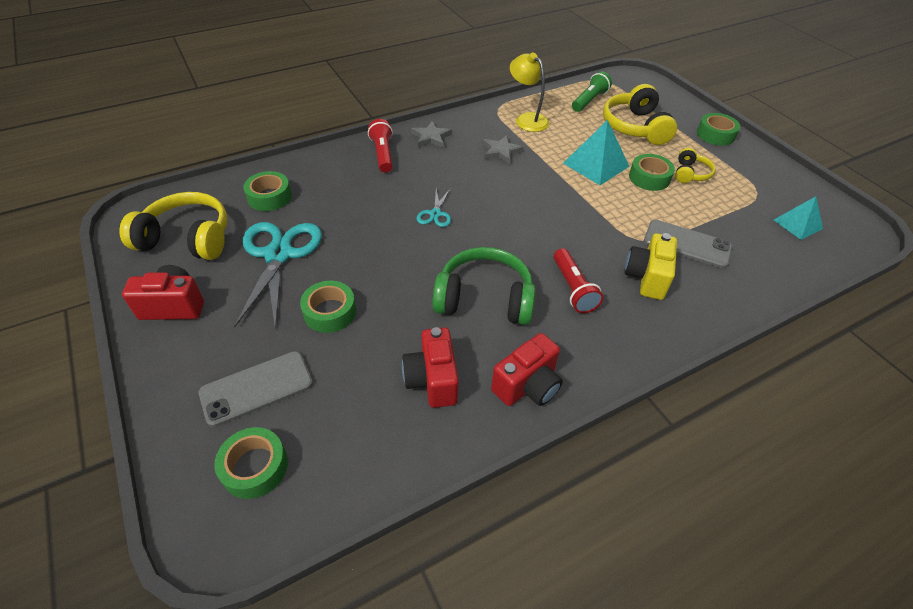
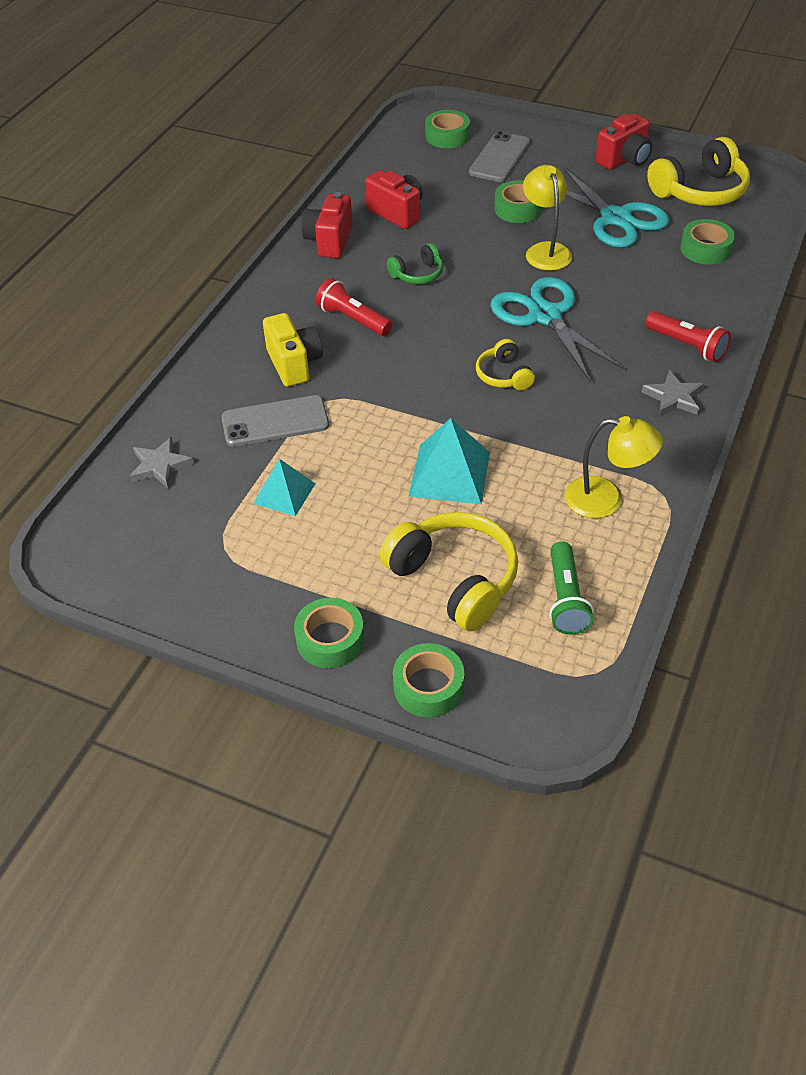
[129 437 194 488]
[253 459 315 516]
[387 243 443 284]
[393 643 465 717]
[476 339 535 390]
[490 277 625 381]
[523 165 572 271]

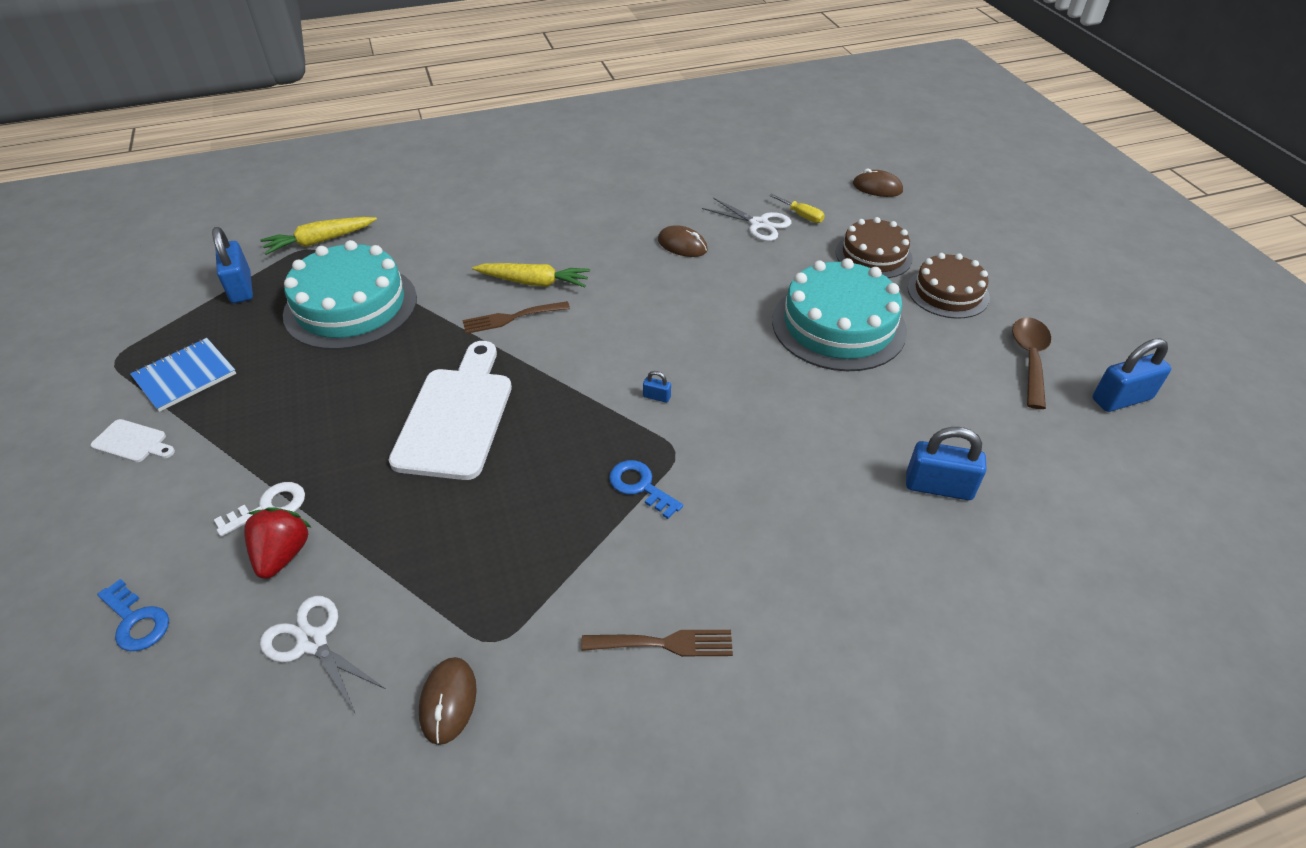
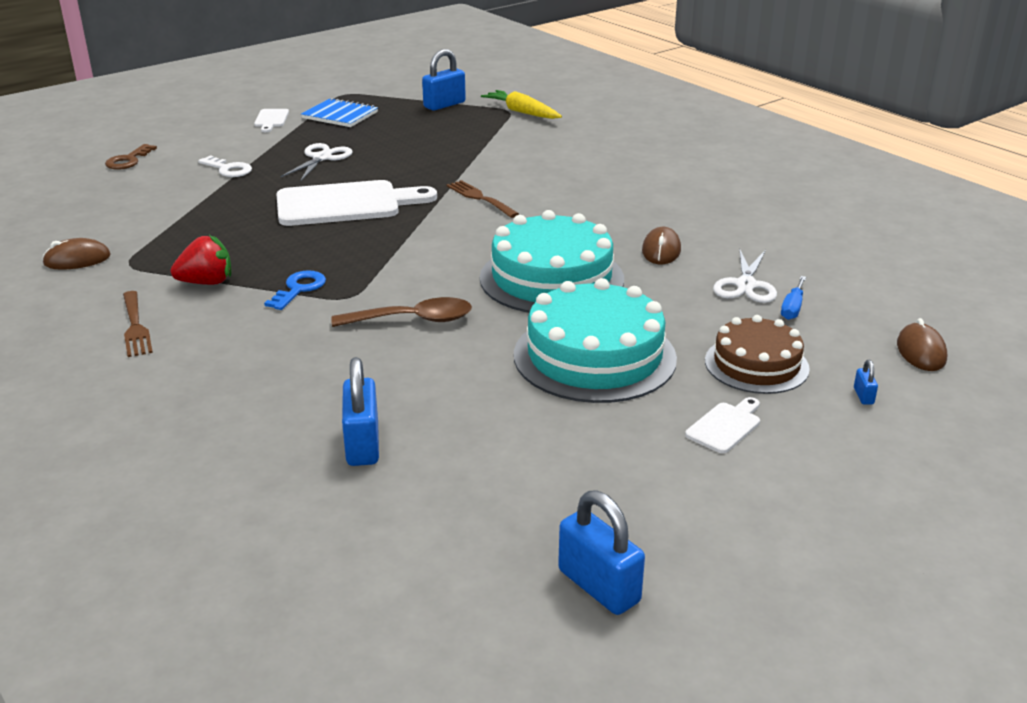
[105 144 157 170]
[171 235 231 285]
[281 143 353 182]
[331 297 472 327]
[480 210 624 313]
[685 397 760 453]
[781 276 806 320]
[854 360 878 405]
[472 263 590 287] (first image)

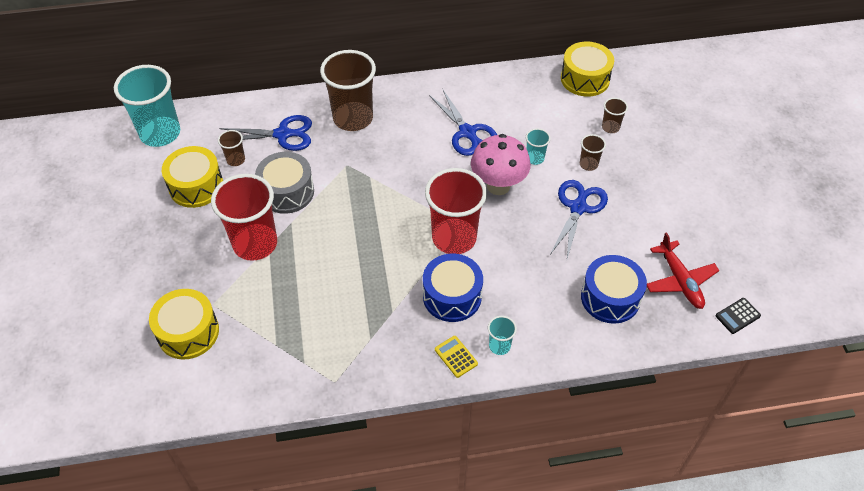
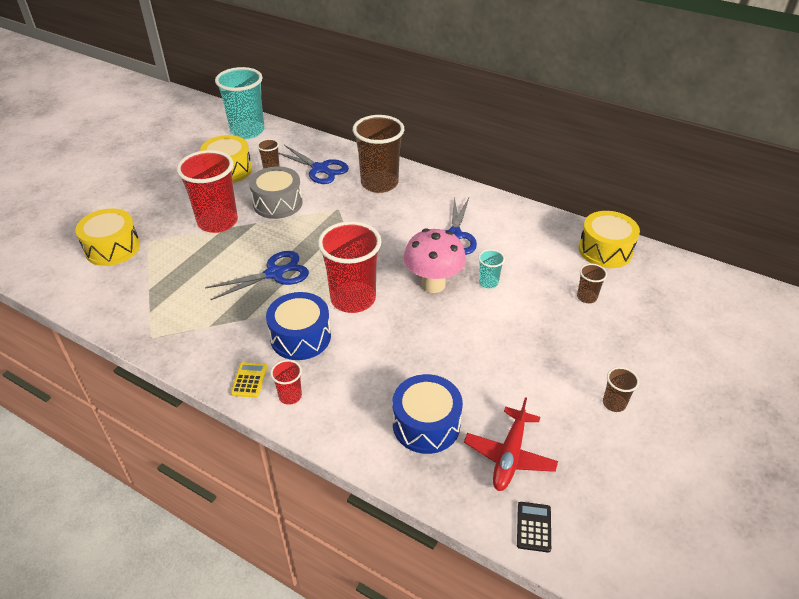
[205 251 309 300]
[270 360 302 405]
[517 502 551 553]
[603 367 639 412]

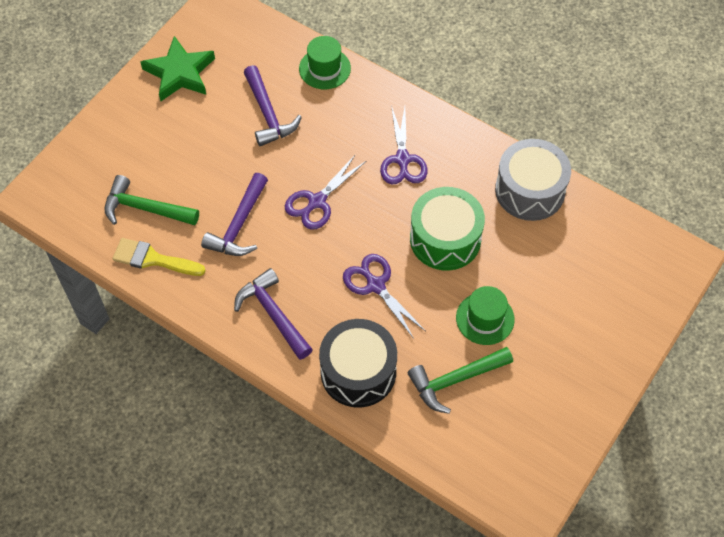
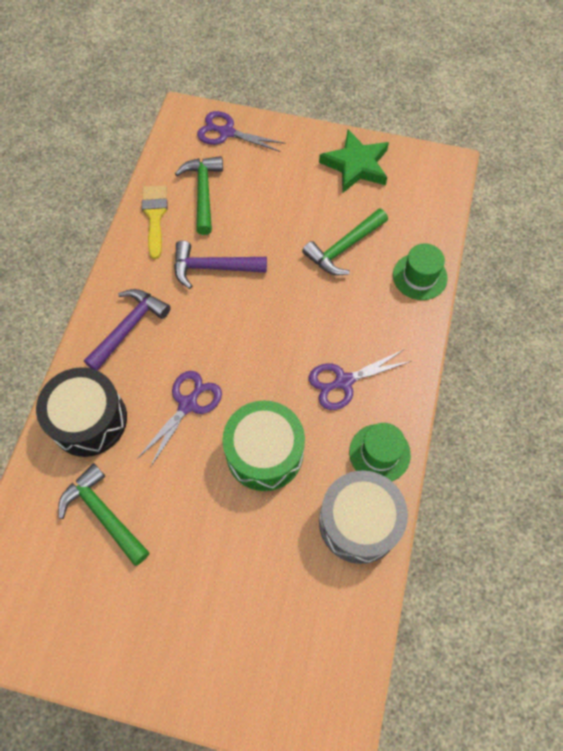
[197 111 285 152]
[302 208 388 275]
[349 423 411 481]

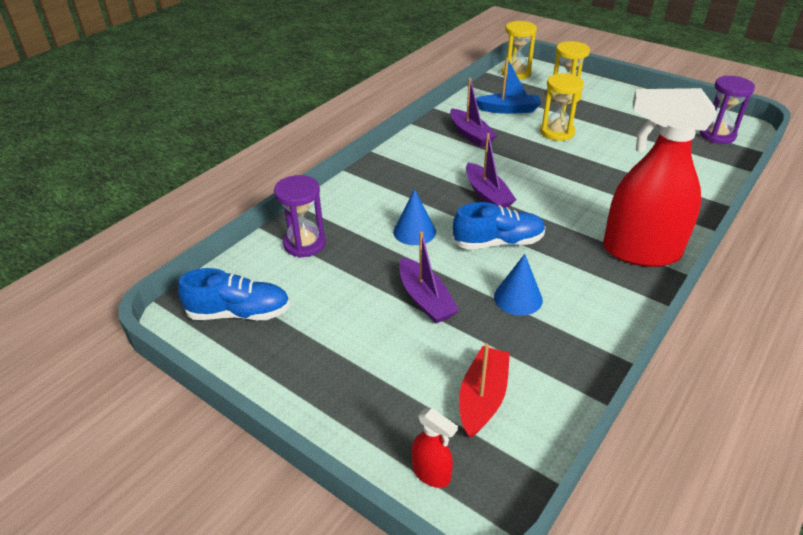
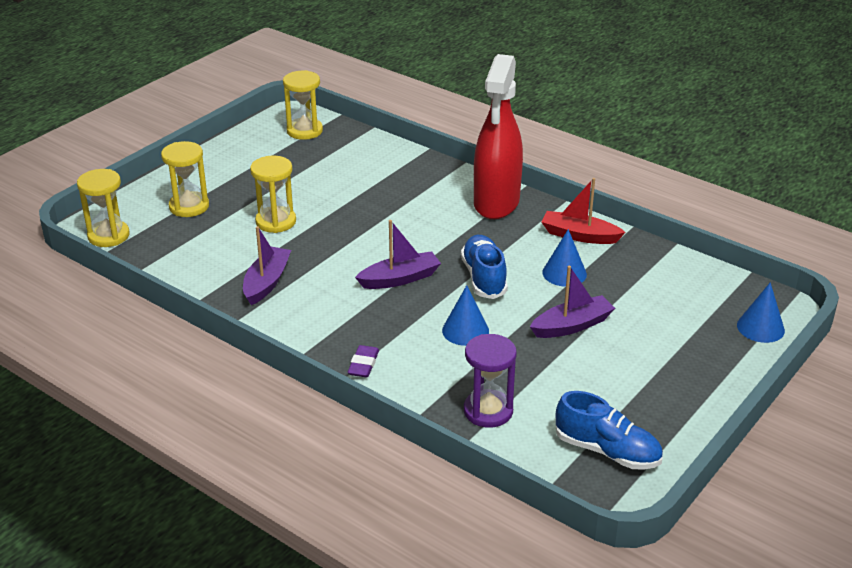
[243 226 291 305]
[283 70 323 140]
[348 345 379 377]
[541 178 626 244]
[556 391 663 470]
[737 282 785 343]
[476 57 541 114] (first image)

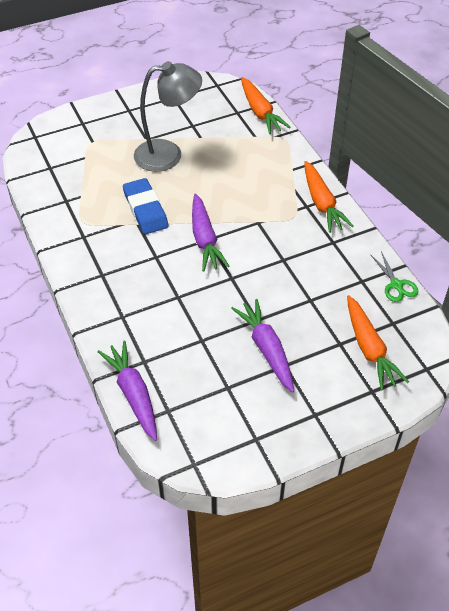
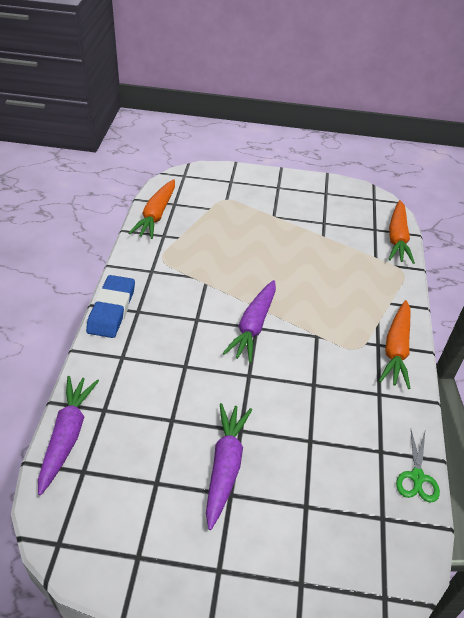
[86 275 135 338]
[129 179 175 239]
[134 61 202 172] (first image)

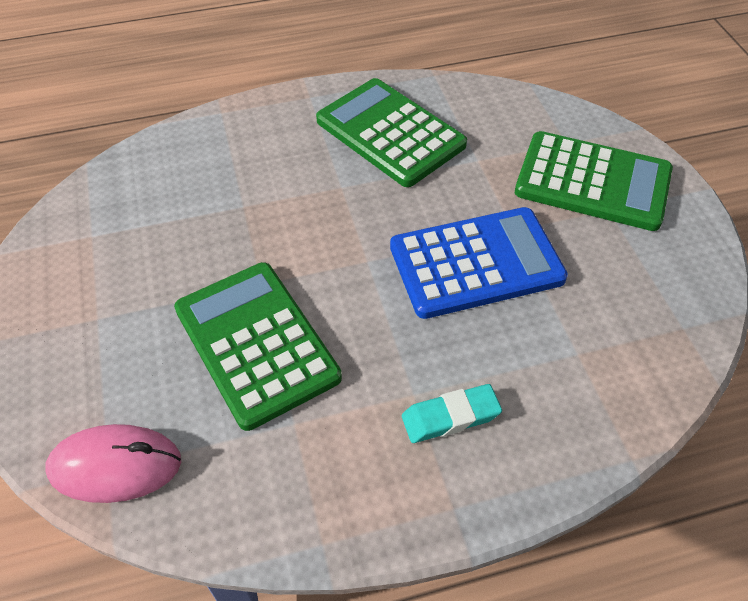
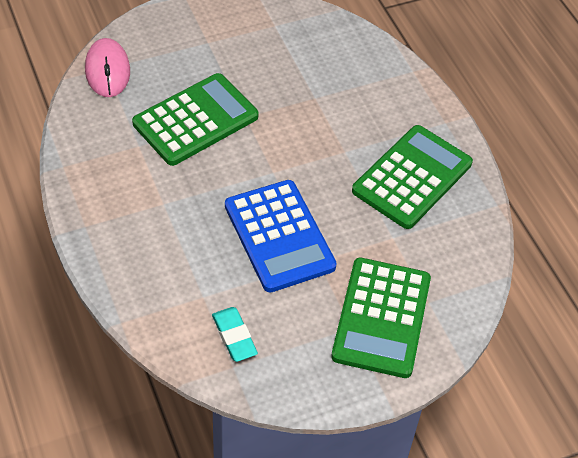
[212 307 258 362]

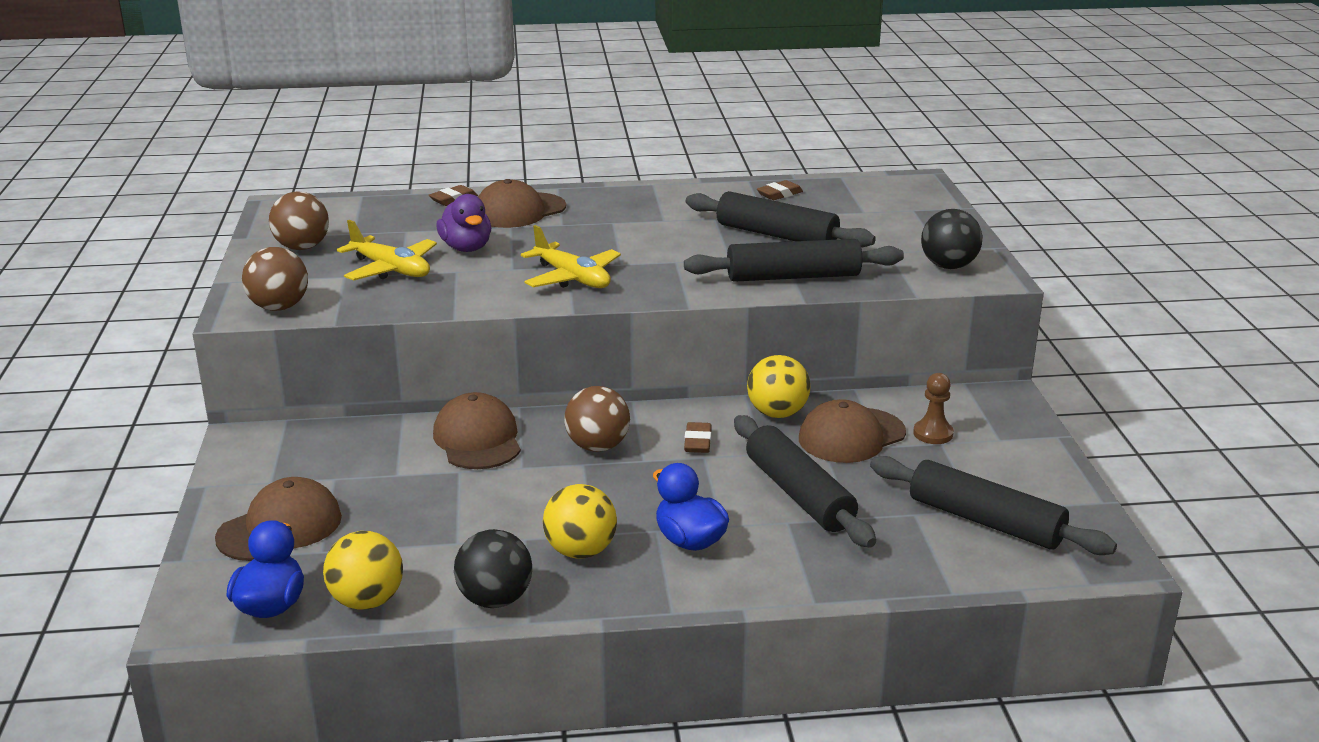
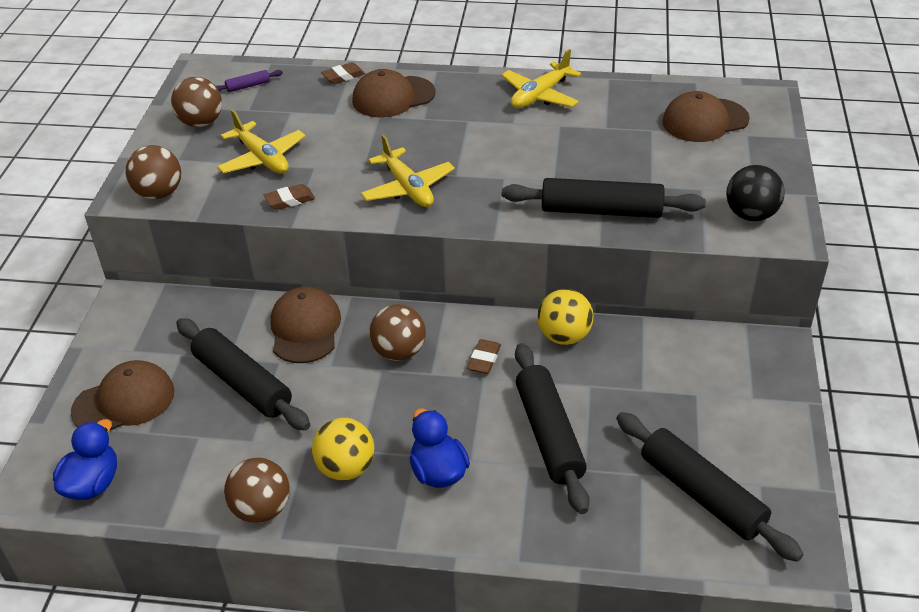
[176 318 310 431]
[216 70 283 92]
[224 458 290 523]
[264 184 315 210]
[501 49 581 108]
[662 91 750 142]
[323 531 403 610] (first image)
[436 194 491 252] (first image)
[913 373 954 444] (first image)

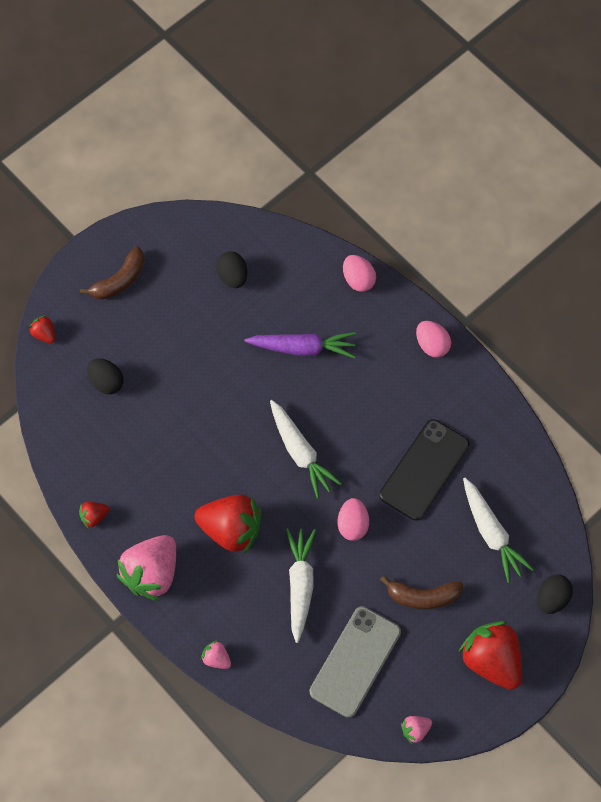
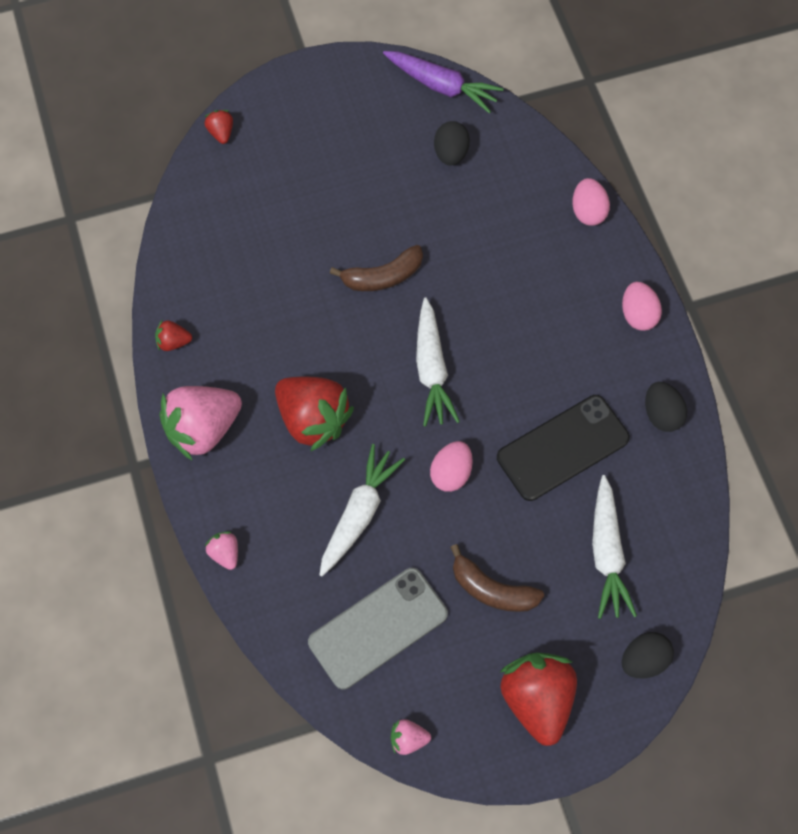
[330 245 423 291]
[383 51 504 114]
[645 382 687 432]

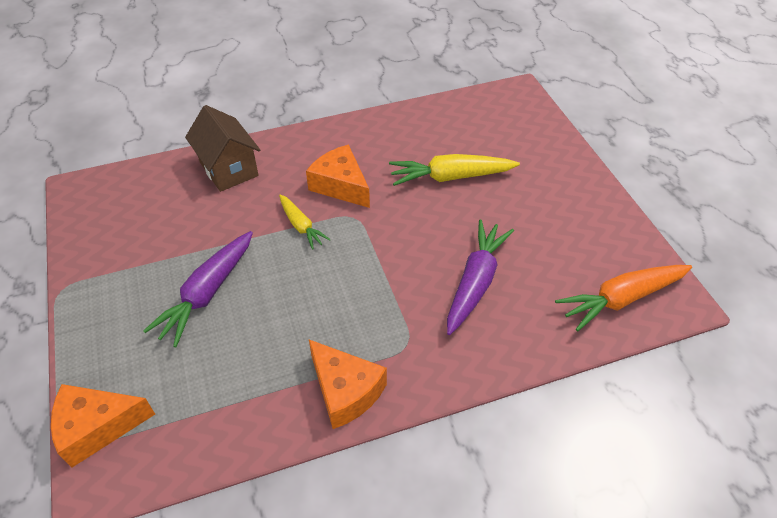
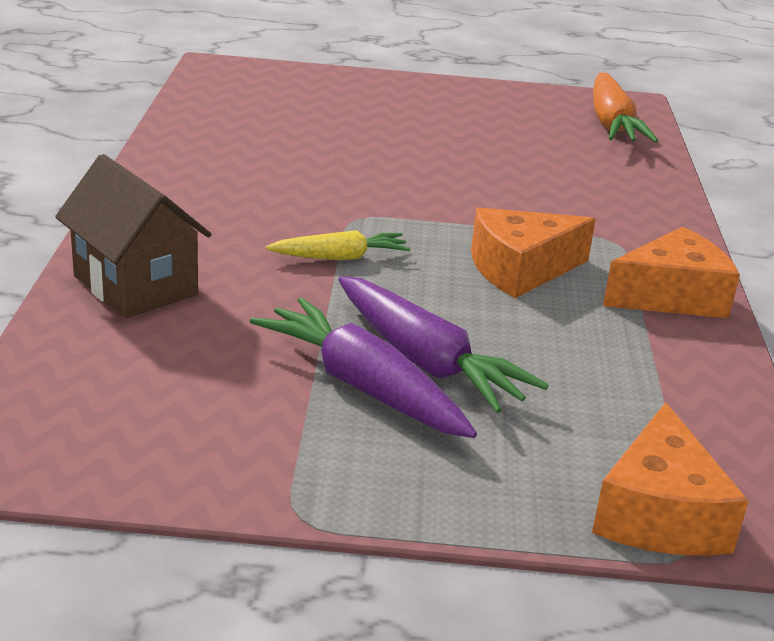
[55 154 211 318]
[250 298 477 438]
[471 207 596 298]
[389 154 520 186] (first image)

